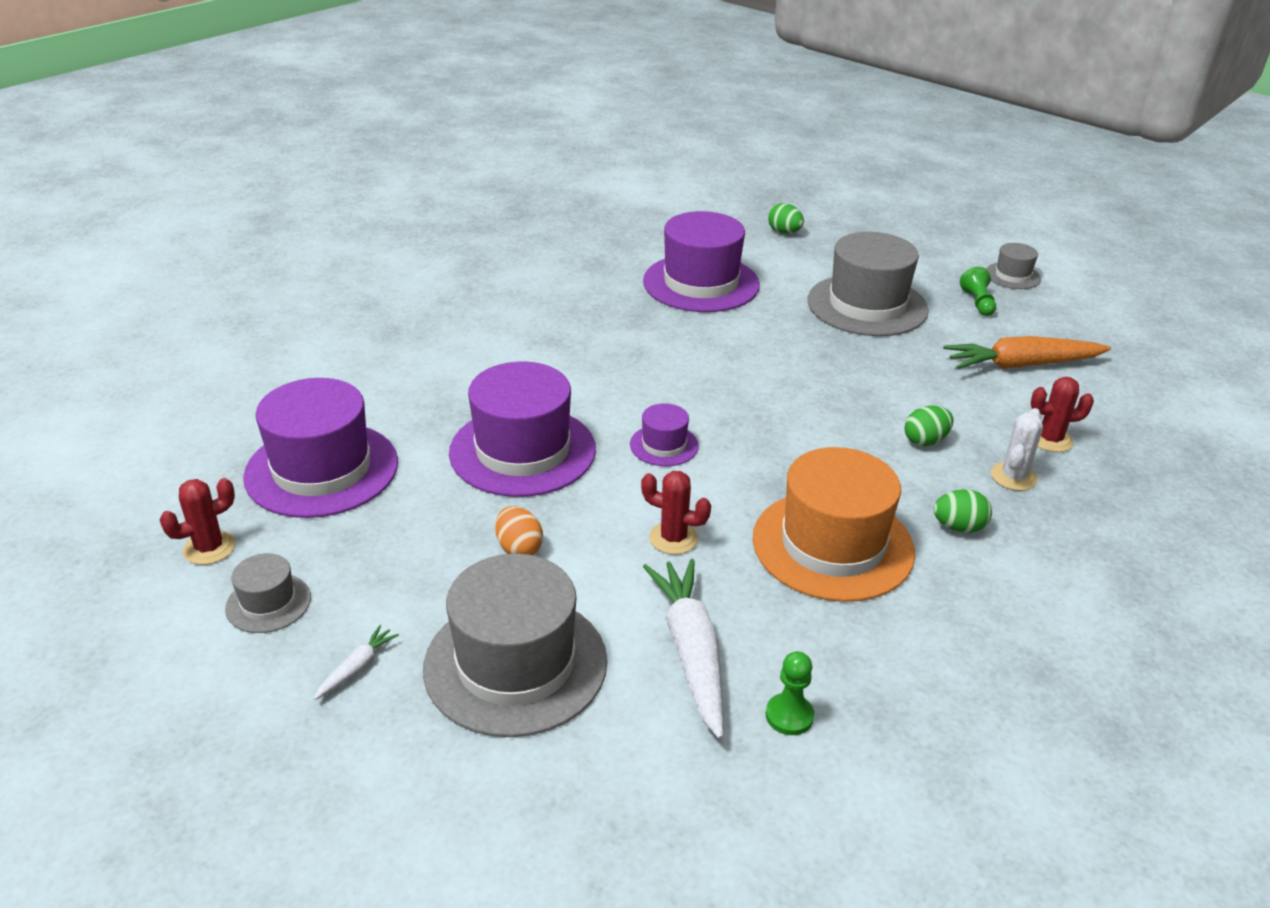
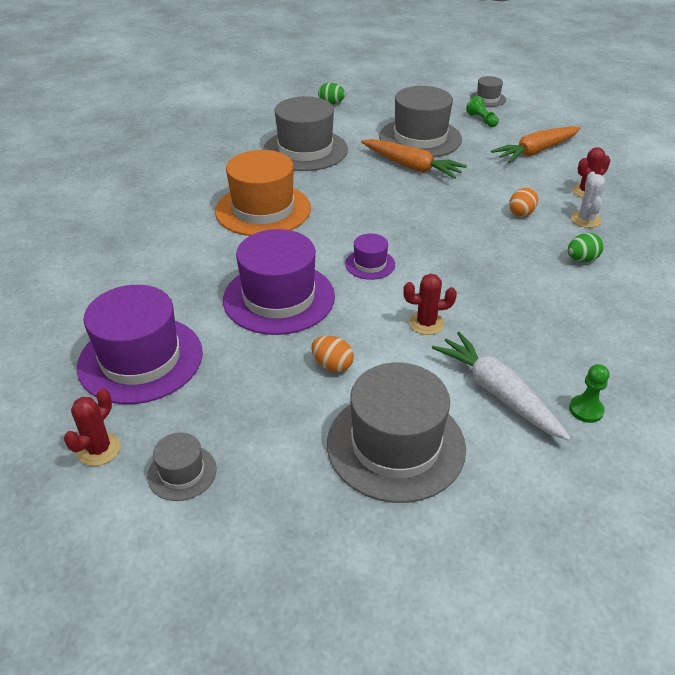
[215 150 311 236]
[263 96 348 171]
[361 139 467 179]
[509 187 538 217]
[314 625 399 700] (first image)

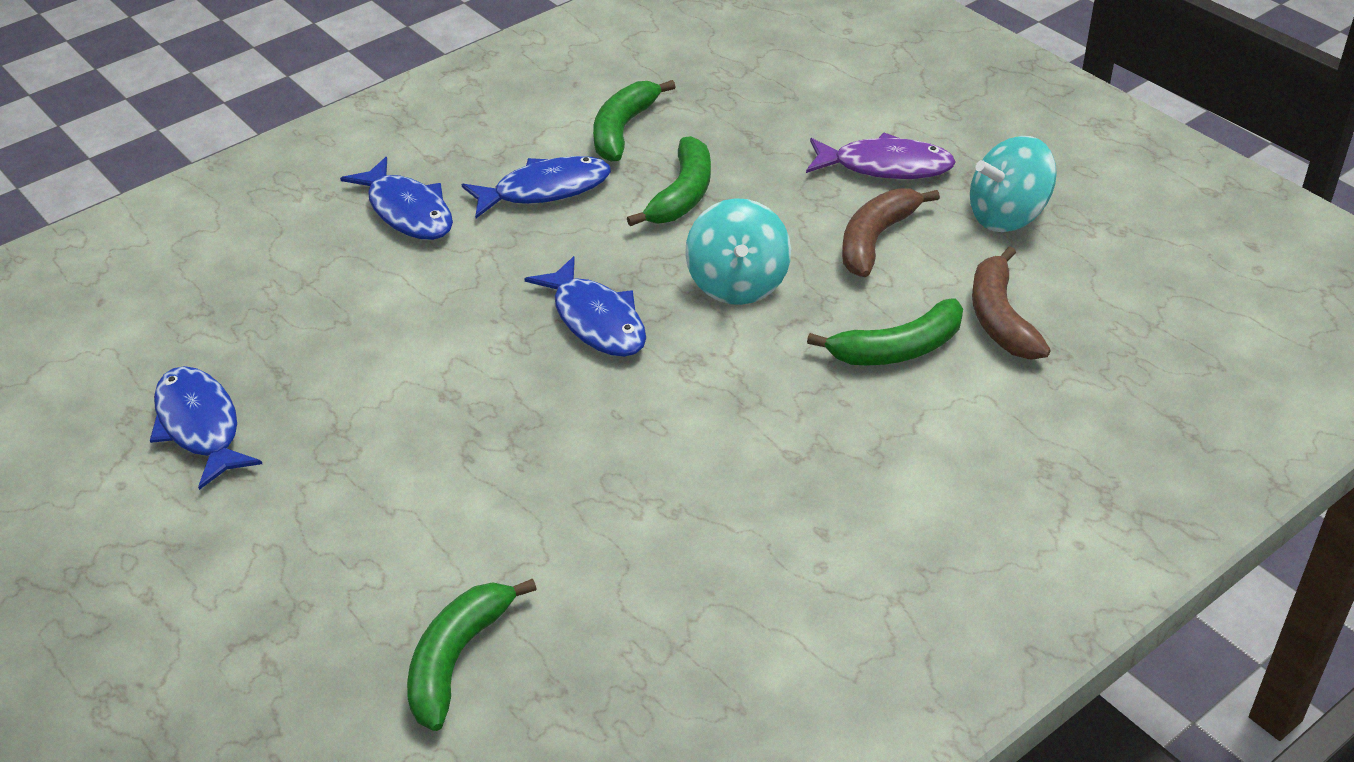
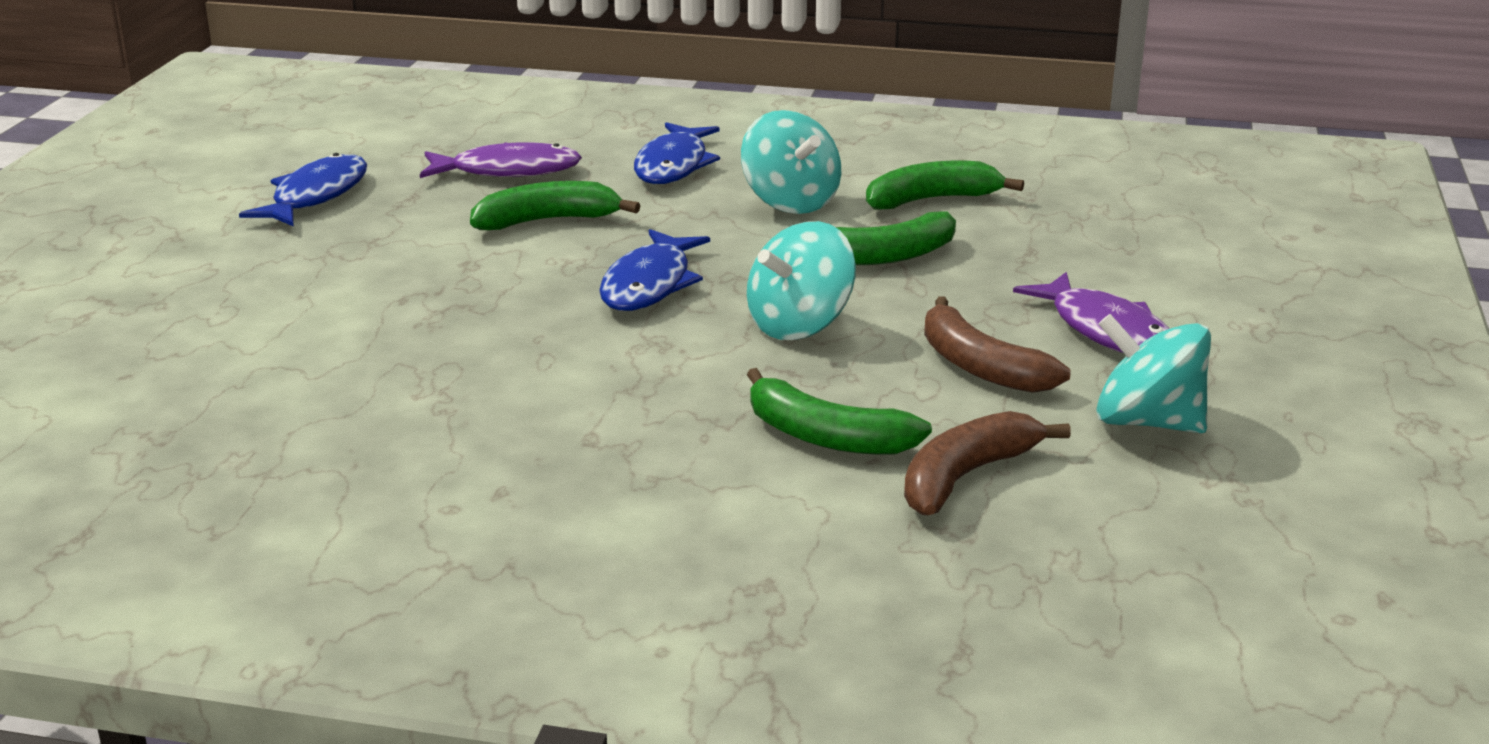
[420 142 582 178]
[470 181 640 230]
[741 110 841 214]
[924 296 1070 393]

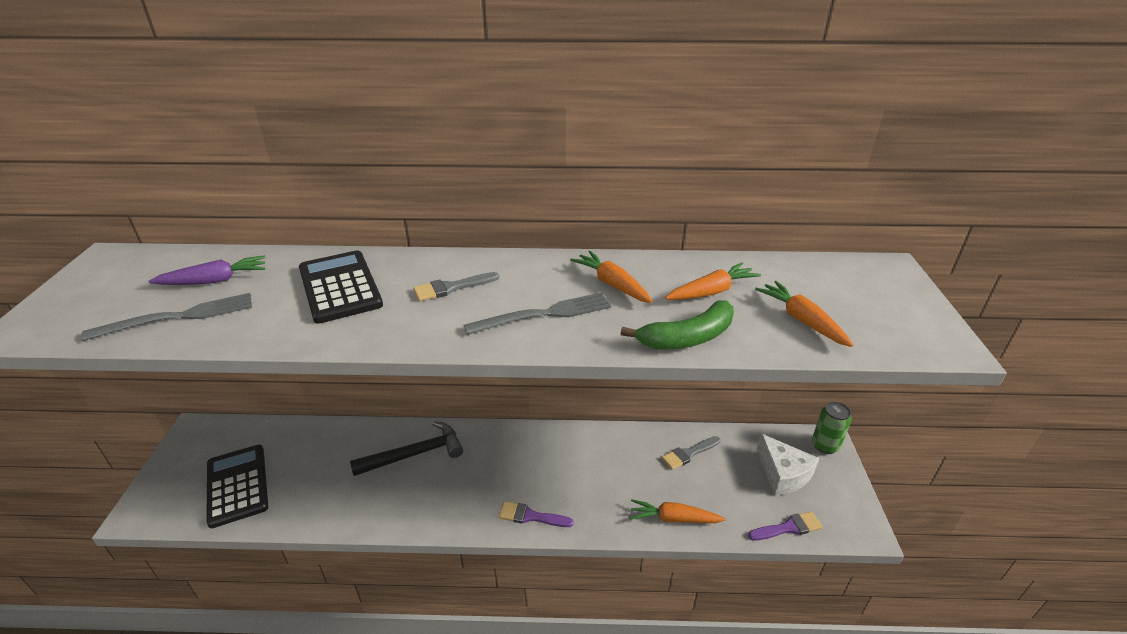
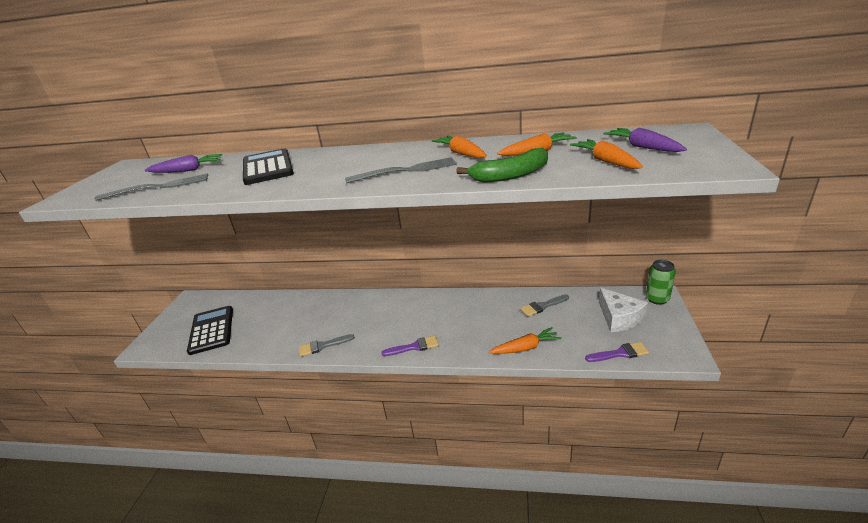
[299 334 355 357]
[382 336 439 356]
[489 327 562 354]
[603 128 687 152]
[350 421 463 476] (first image)

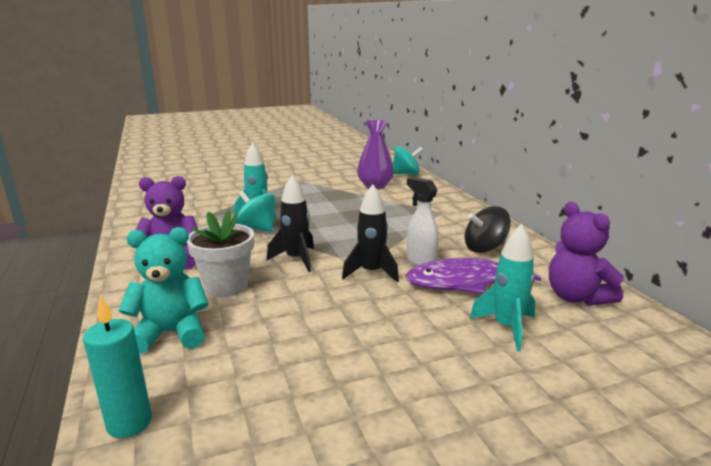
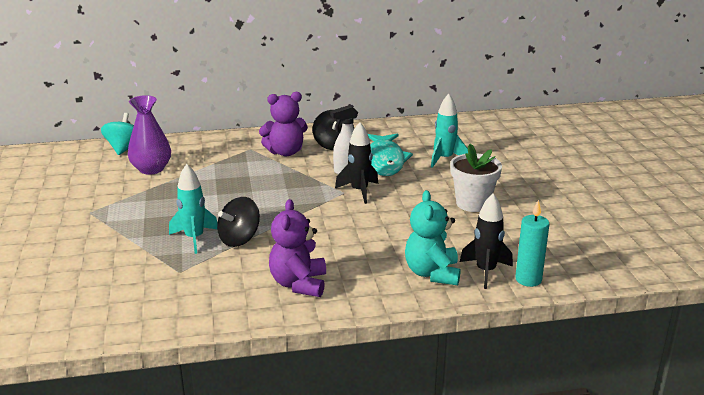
[217 197 260 247]
[259 92 308 156]
[368 133 413 176]
[450 144 502 212]
[460 194 513 289]

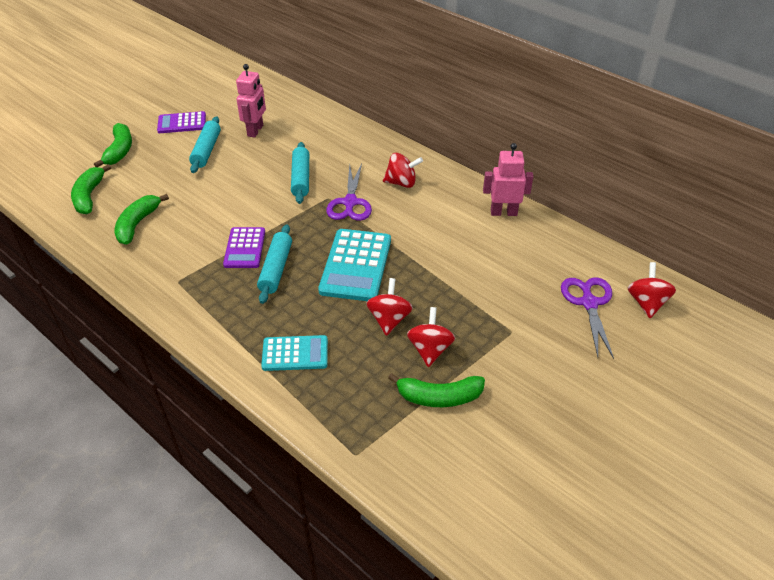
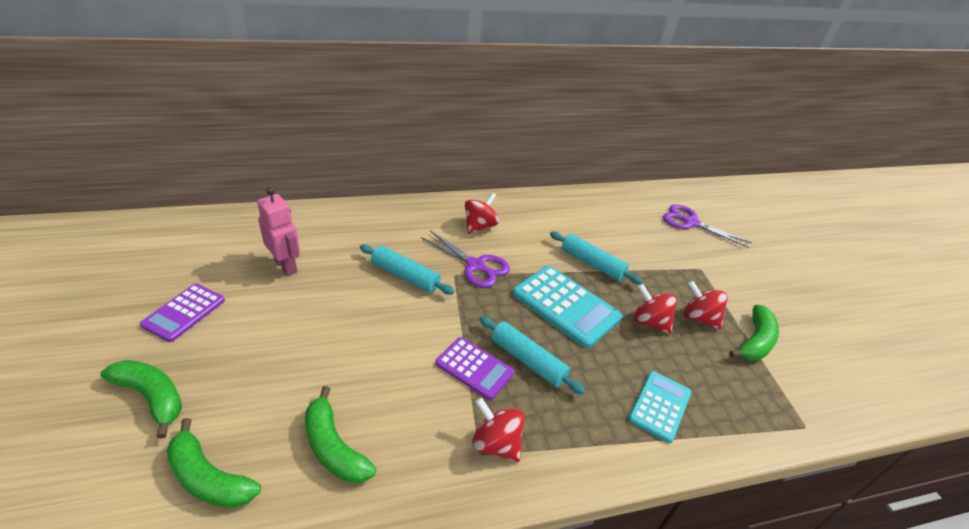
[472 397 525 462]
[550 231 643 284]
[483 143 534 216] (first image)

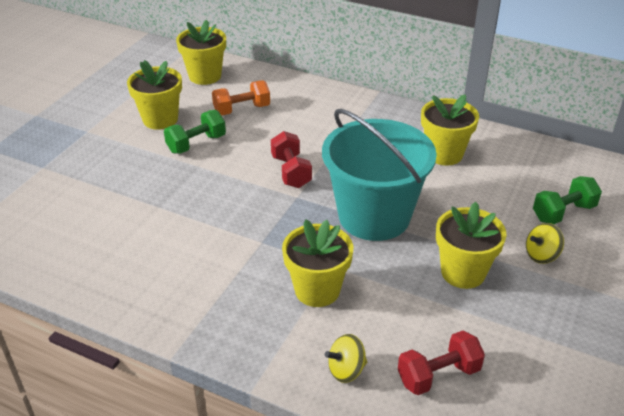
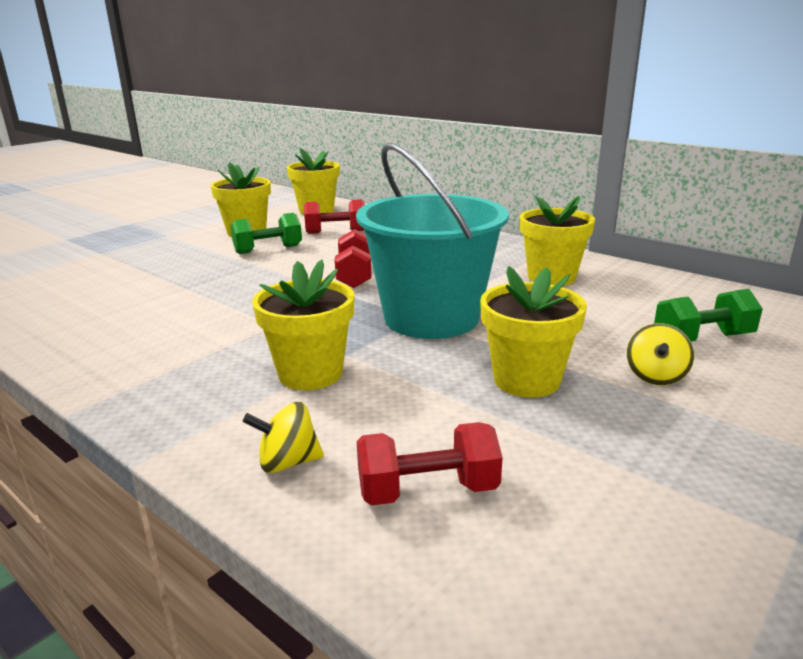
[304 199 365 234]
[627 323 694 385]

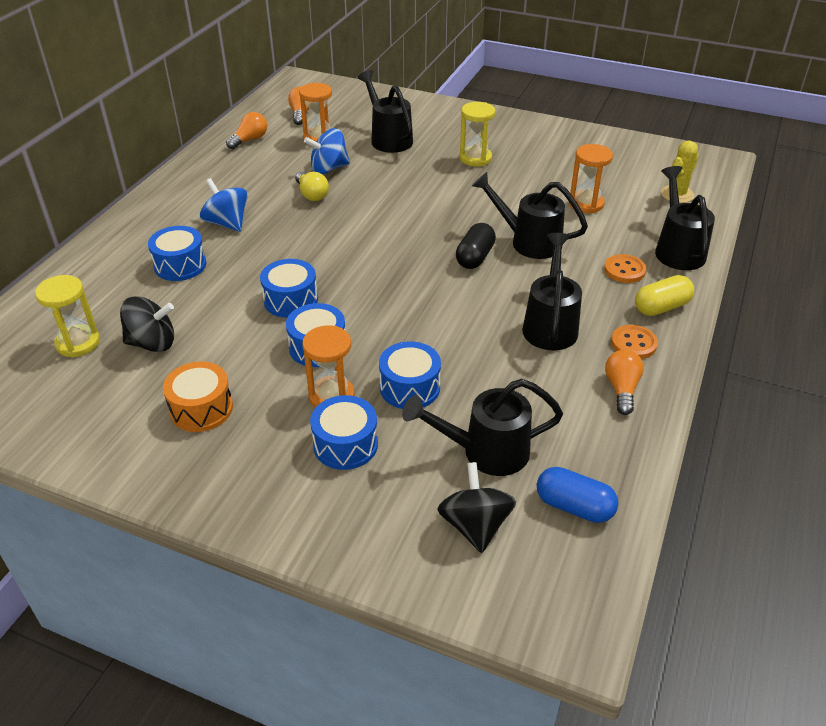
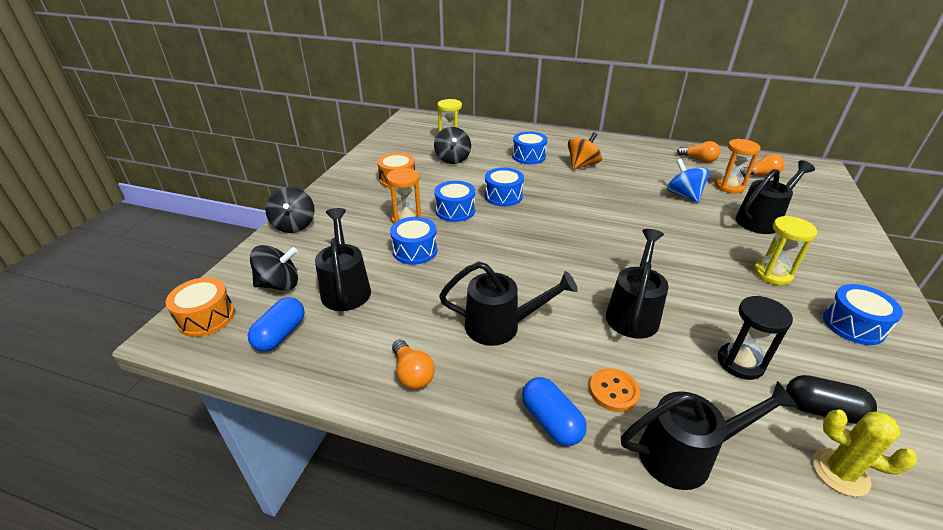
[166 277 235 337]
[266 187 314 233]
[392 340 435 389]
[522 377 587 446]
[568 132 602 170]
[718 296 793 380]
[786 375 877 424]
[823 284 903 345]
[295 172 329 201] (first image)
[611 325 658 359] (first image)

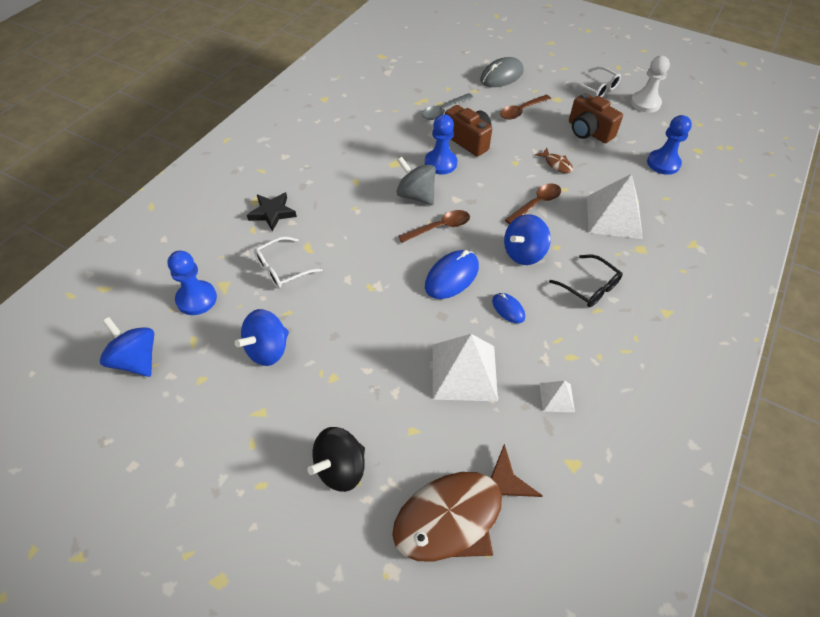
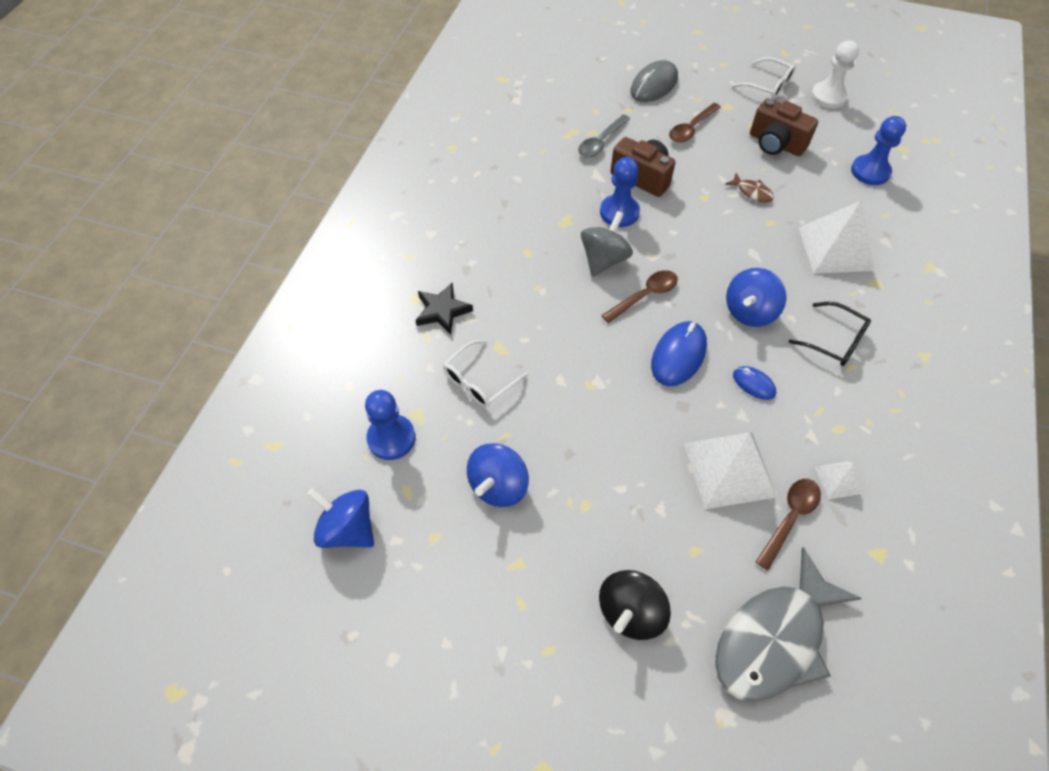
[581 211 633 277]
[715 547 862 702]
[756 479 821 570]

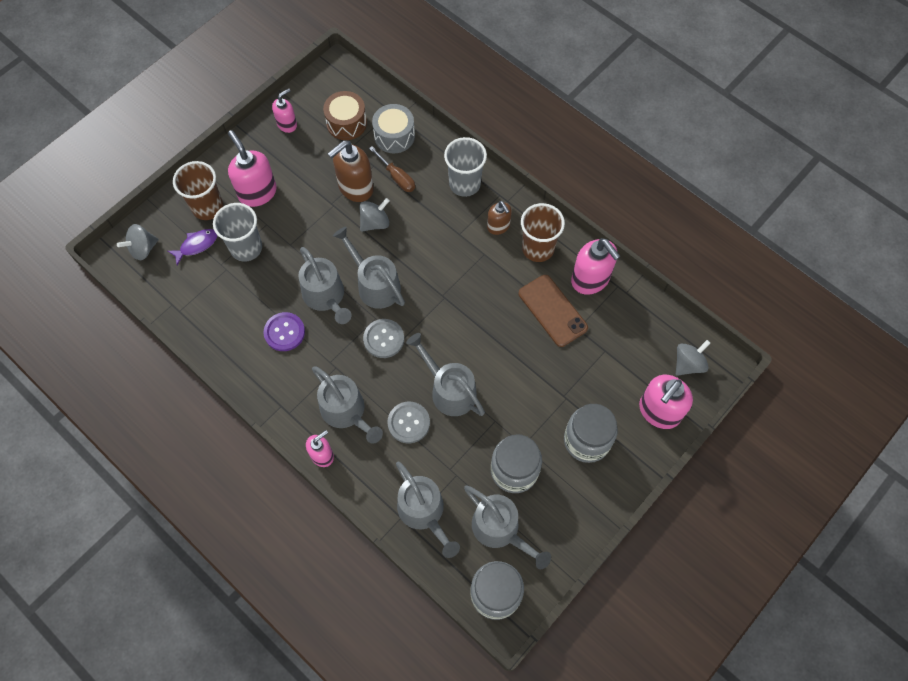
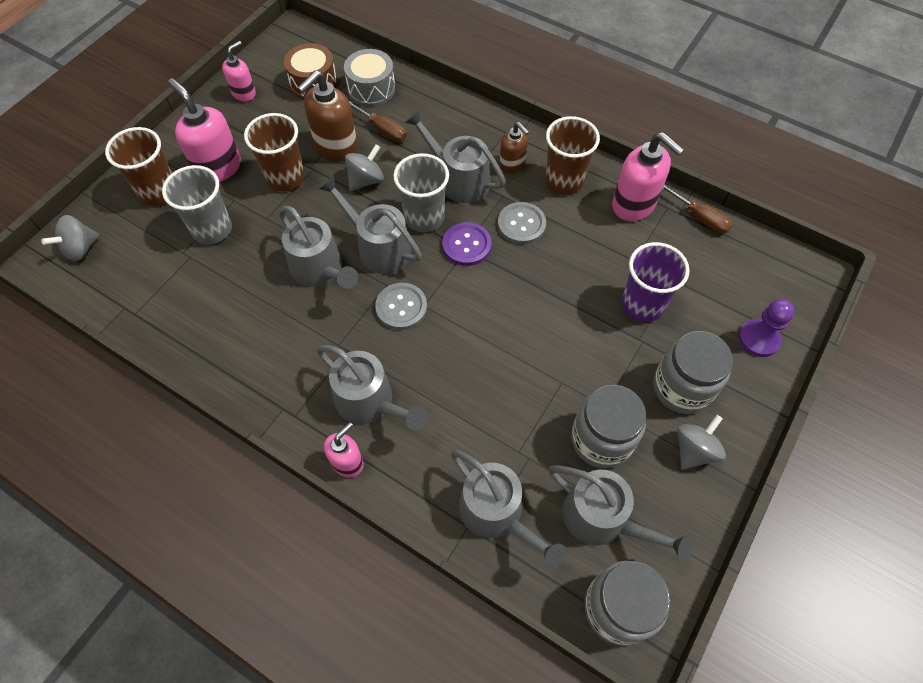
[244 113 305 191]
[393 153 449 232]
[405 109 506 203]
[442 222 491 266]
[498 202 546 244]
[621 242 690 322]
[663 185 733 234]
[677 415 726 470]
[739 299 795 357]
[168 229 218 265] (first image)
[519 275 588 347] (first image)

